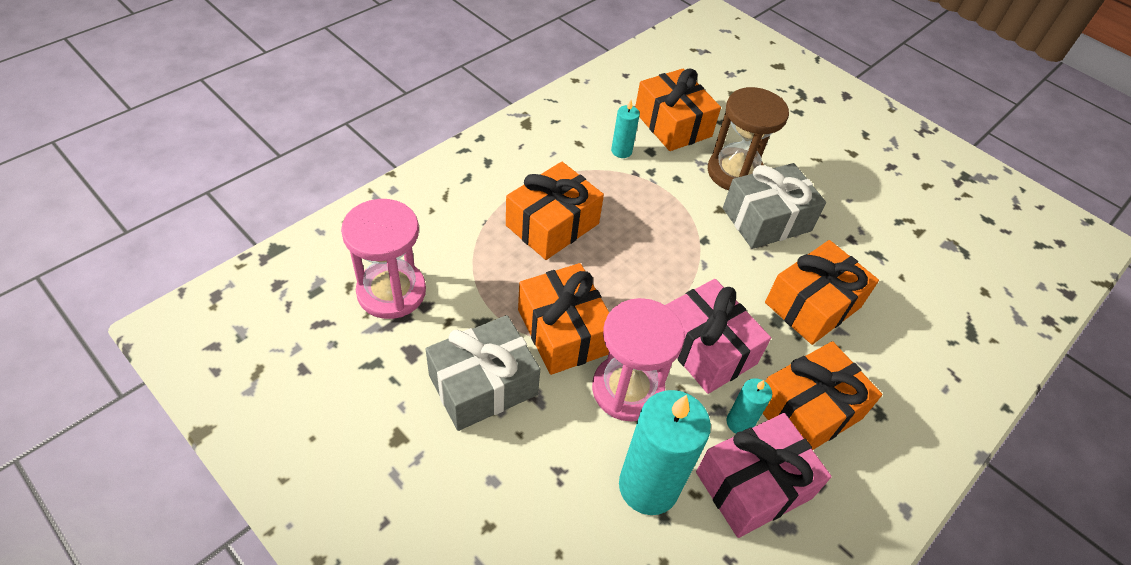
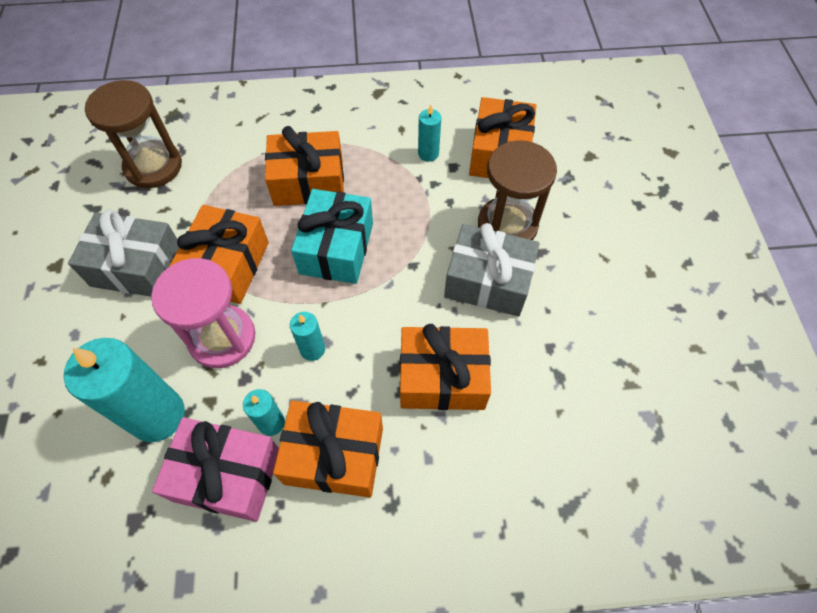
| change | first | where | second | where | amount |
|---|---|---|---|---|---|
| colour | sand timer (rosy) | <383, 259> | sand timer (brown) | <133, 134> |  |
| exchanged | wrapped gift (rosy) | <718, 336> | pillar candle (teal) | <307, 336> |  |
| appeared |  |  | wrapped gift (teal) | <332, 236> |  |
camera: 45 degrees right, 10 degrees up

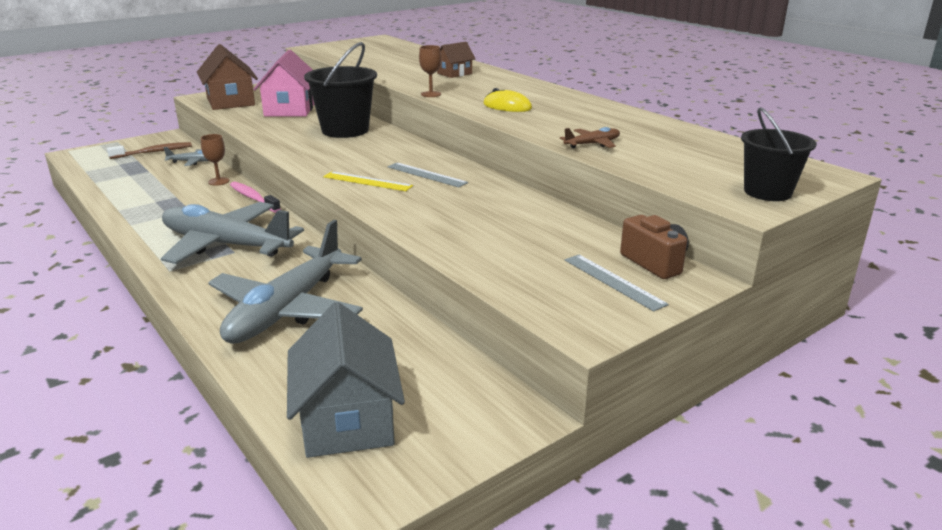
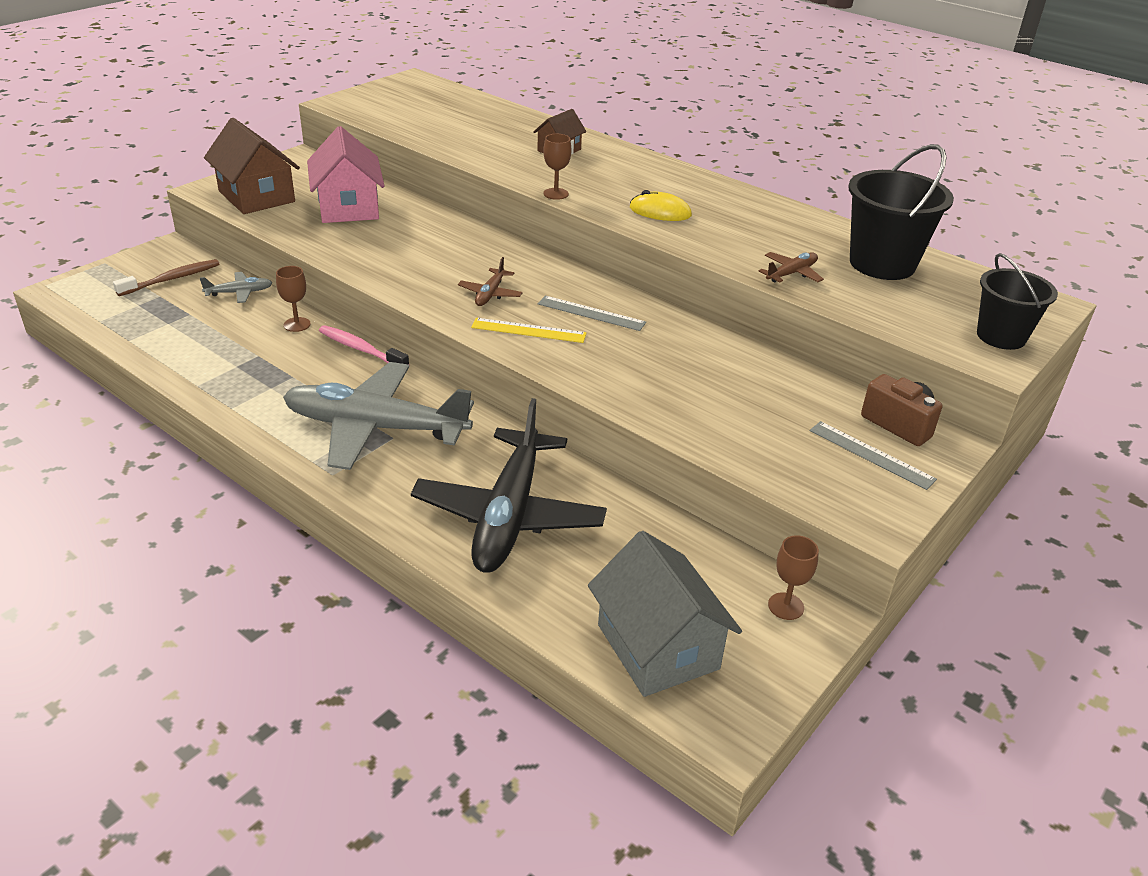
| change | first | where | second | where | amount |
|---|---|---|---|---|---|
| colour | plane (grey) | <285, 282> | plane (ebony) | <509, 485> |  |
| appeared |  |  | plane (brown) | <490, 281> |  |
| appeared |  |  | goblet (brown) | <793, 577> |  |
| relocated | pail (ebony) | <340, 90> |  | <901, 212> |  |
camera: 15 degrees left, 10 degrees up

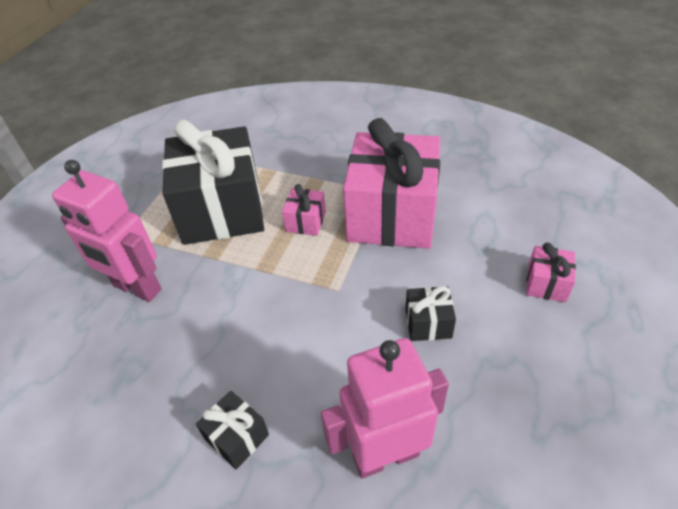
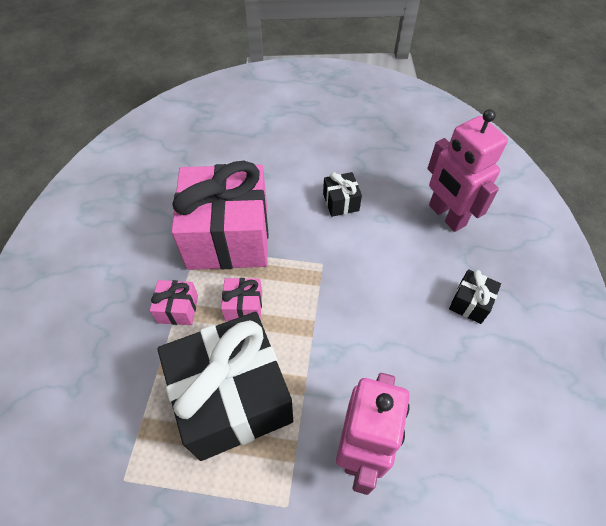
| change | first | where | second | where | amount |
|---|---|---|---|---|---|
| relocated | wrapped gift (rosy) | <551, 272> |  | <174, 302> |  |
camera: 105 degrees left, 10 degrees up

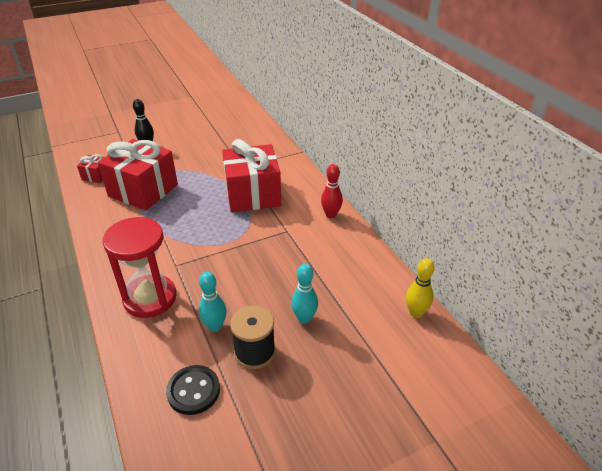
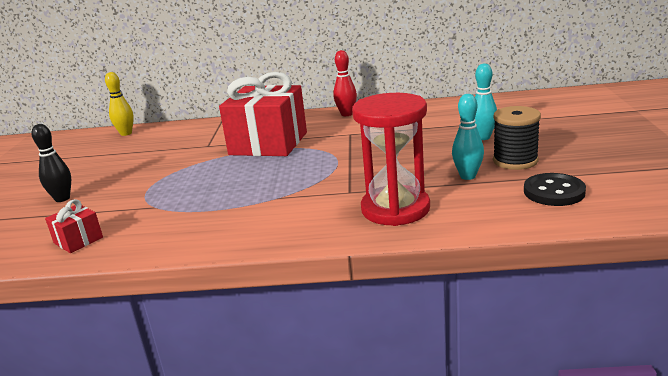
| change | first | where | second | where | amount |
|---|---|---|---|---|---|
| relocated | bowling pin (yellow) | <420, 288> |  | <119, 104> |  |
| missing | wrapped gift (scarlet) | <138, 174> |  |  |  |
camera: 60 degrees left, 15 degrees down

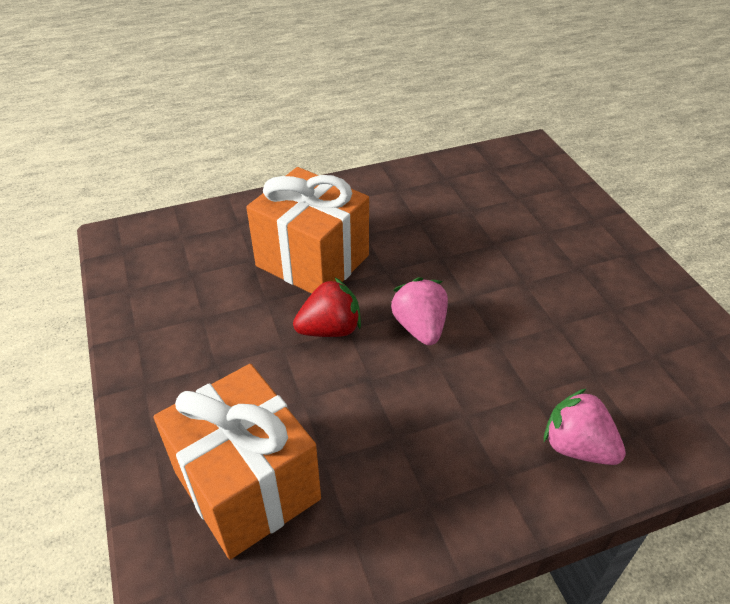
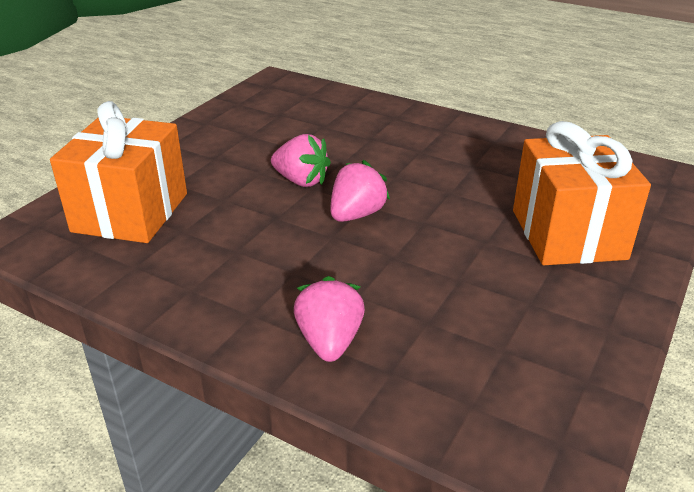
| change | first | where | second | where | amount |
|---|---|---|---|---|---|
| colour | berry (scarlet) | <327, 307> | berry (rosy) | <301, 160> |  |
| relocated | wrapped gift (orange) | <307, 230> |  | <582, 193> |  |
camera: 50 degrees right, 10 degrees down

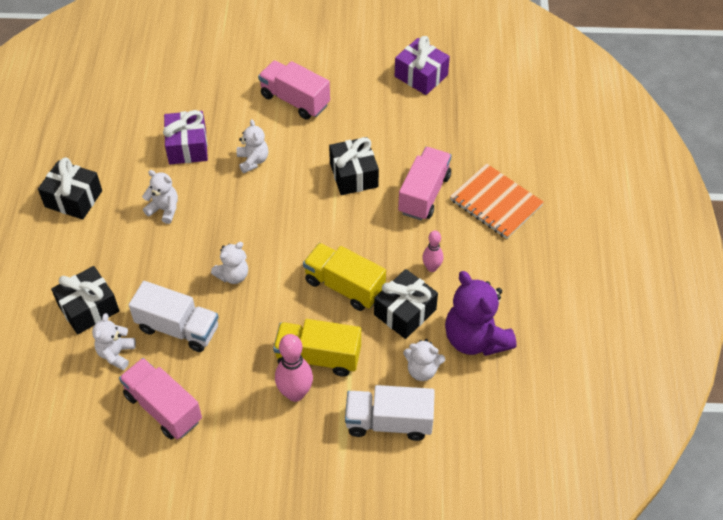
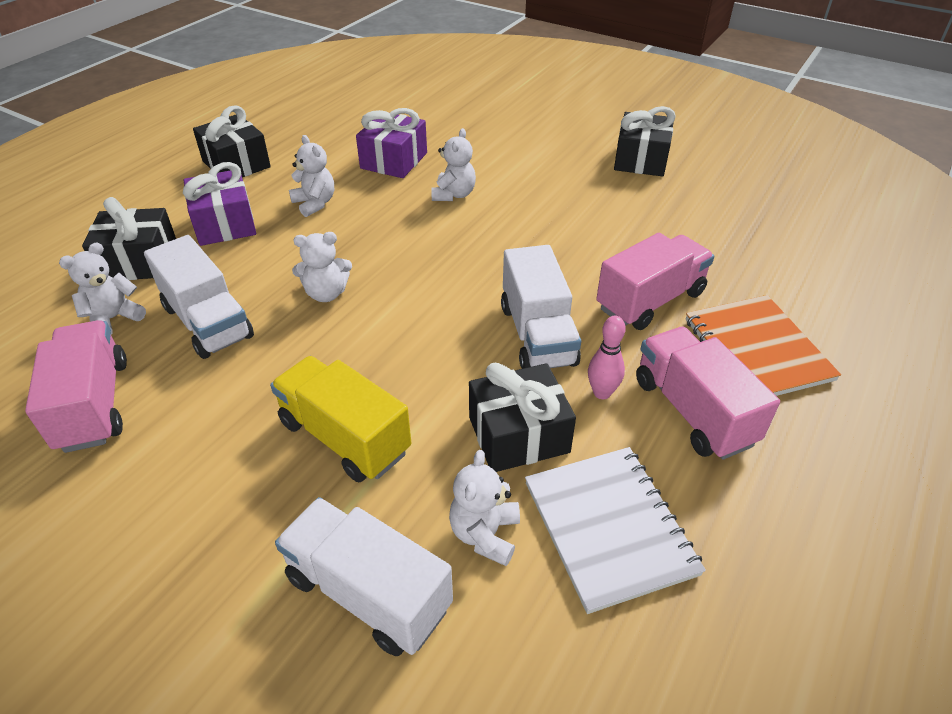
| change | first | where | second | where | amount |
|---|---|---|---|---|---|
| relocated | wrapped gift (violet) | <422, 65> |  | <219, 204> |  |
| spun | teddy bear (pure white) | <424, 360> |  | <484, 508> | 60 degrees clockwise |
| appeared |  |  | toy truck (pure white) | <541, 307> |  |
| exchanged | teddy bear (violet) | <481, 313> | notebook (pure white) | <615, 530> |  |
| relocated | wrapped gift (ebony) | <354, 166> |  | <645, 141> |  |
| relocated | toy truck (rosy) | <294, 90> |  | <708, 393> |  |
| missing | bowling pin (rosy) | <294, 368> |  |  |  |
| missing | toy truck (yellow) | <344, 277> |  |  |  |
camera: 30 degrees right, 10 degrees down

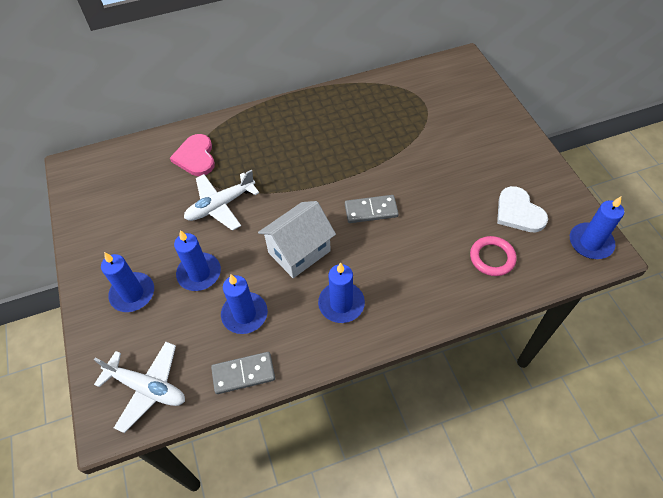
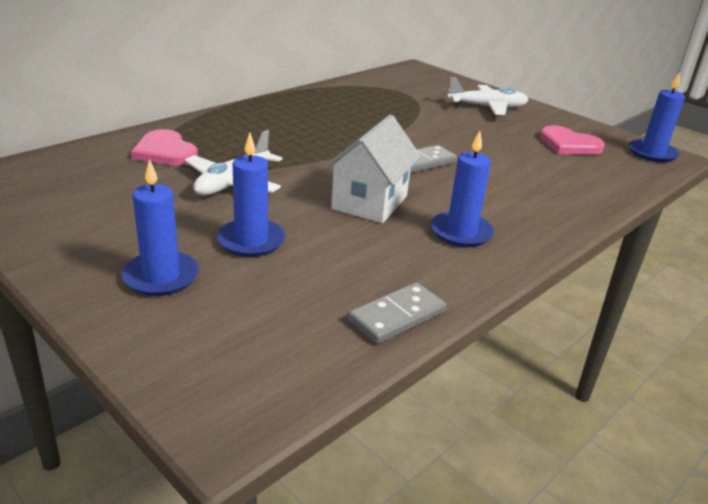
| change | first | where | second | where | amount |
|---|---|---|---|---|---|
| relocated | plane (pure white) | <139, 387> |  | <488, 96> |  |
| colour | love heart (pure white) | <522, 209> | love heart (rosy) | <572, 140> |  |
| missing | pillar candle (royal blue) | <244, 304> |  |  |  |
| missing | hoop (rosy) | <493, 256> |  |  |  |
camera: 30 degrees left, 25 degrees down

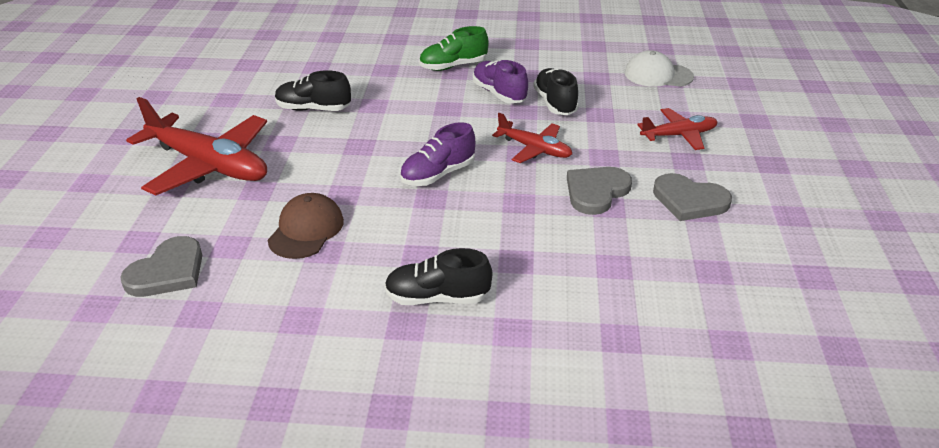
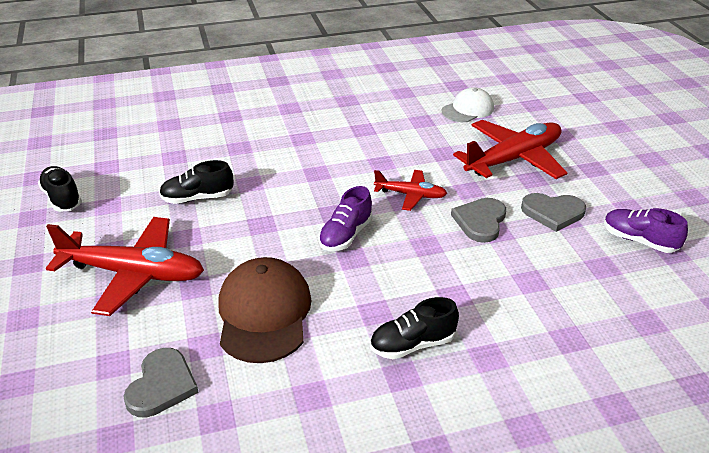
| change | first | where | second | where | amount |
|---|---|---|---|---|---|
| relocated | lace-up shoe (ebony) | <556, 91> |  | <60, 189> |  |
| size | peaked cap (brown) | <306, 226> |  | <265, 310> | x1.59 |
| spun | peaked cap (pure white) | <659, 68> |  | <468, 104> | 150 degrees clockwise |
| size | plane (scarlet) | <677, 129> |  | <510, 149> | x1.86 |
| relocated | lace-up shoe (violet) | <500, 81> |  | <646, 230> |  |
| missing | lace-up shoe (green) | <454, 48> |  |  |  |
camera: 20 degrees left, 0 degrees up

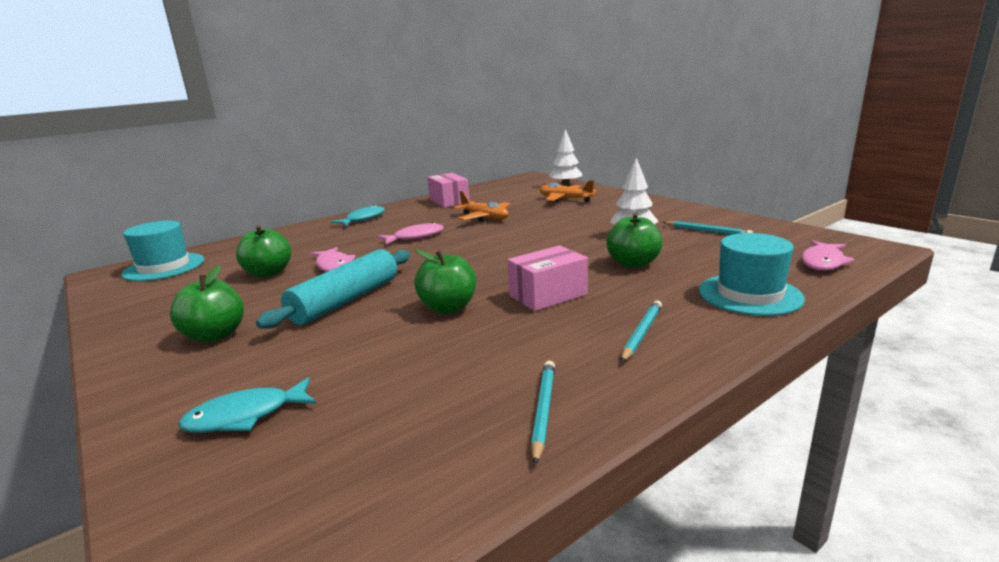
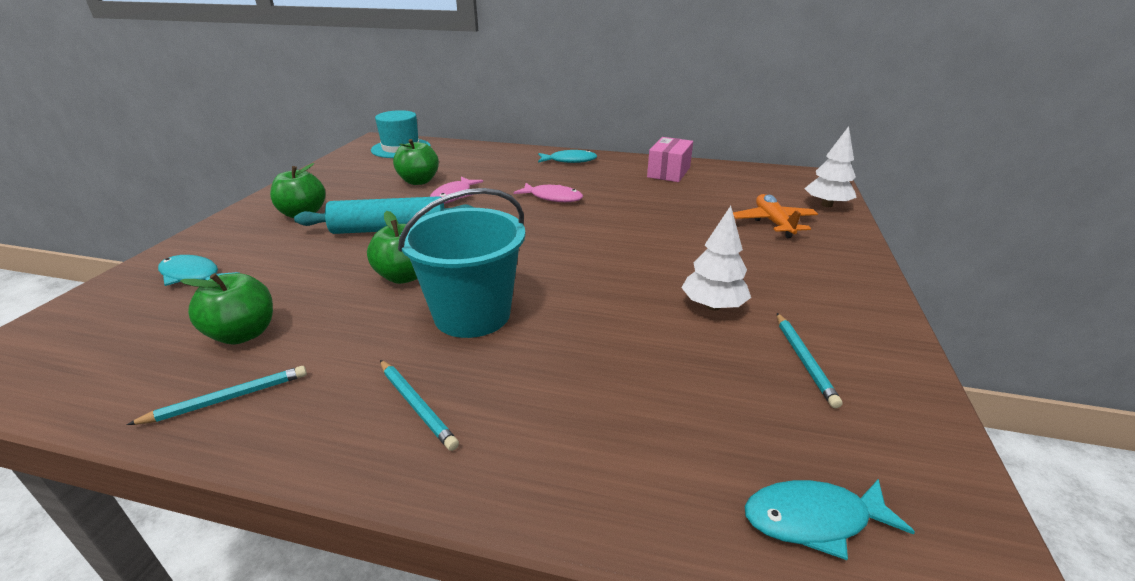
| change | first | where | second | where | amount |
|---|---|---|---|---|---|
| relocated | toy apple (green) | <634, 240> |  | <226, 308> |  |
| spun | wooden pencil (teal) | <641, 332> |  | <419, 405> | 60 degrees clockwise |
| exchanged | box (rosy) | <547, 278> | pail (teal) | <462, 263> |  |
| colour | fish (rosy) | <828, 255> | fish (teal) | <830, 519> |  |
| missing | plane (orange) | <482, 206> |  |  |  |
| missing | top hat (teal) | <752, 274> |  |  |  |
camera: 50 degrees right, 10 degrees up

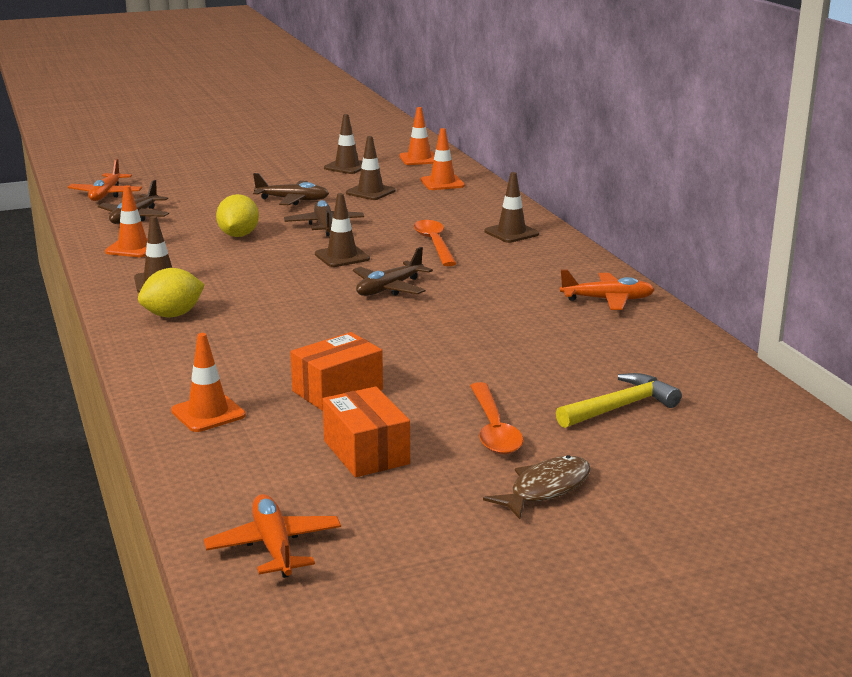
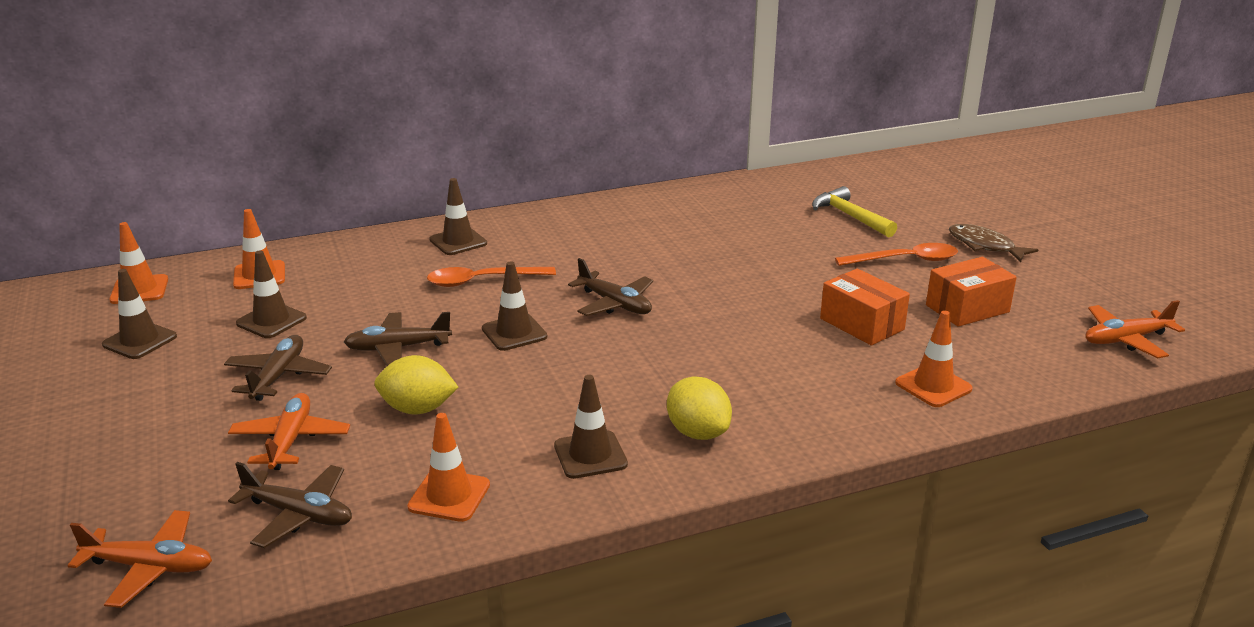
| change | first | where | second | where | amount |
|---|---|---|---|---|---|
| relocated | plane (orange) | <607, 290> |  | <289, 431> |  |
camera: 90 degrees left, 5 degrees up

